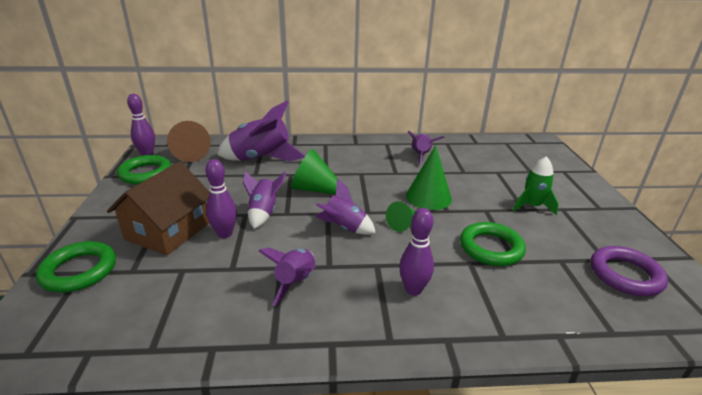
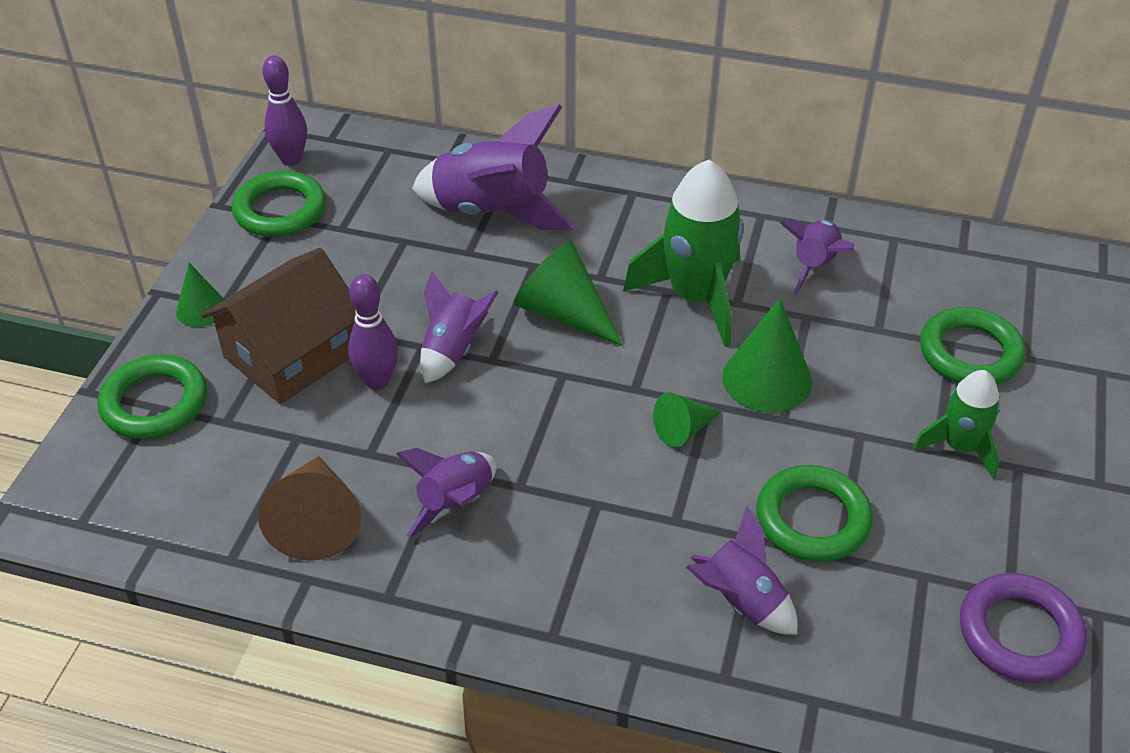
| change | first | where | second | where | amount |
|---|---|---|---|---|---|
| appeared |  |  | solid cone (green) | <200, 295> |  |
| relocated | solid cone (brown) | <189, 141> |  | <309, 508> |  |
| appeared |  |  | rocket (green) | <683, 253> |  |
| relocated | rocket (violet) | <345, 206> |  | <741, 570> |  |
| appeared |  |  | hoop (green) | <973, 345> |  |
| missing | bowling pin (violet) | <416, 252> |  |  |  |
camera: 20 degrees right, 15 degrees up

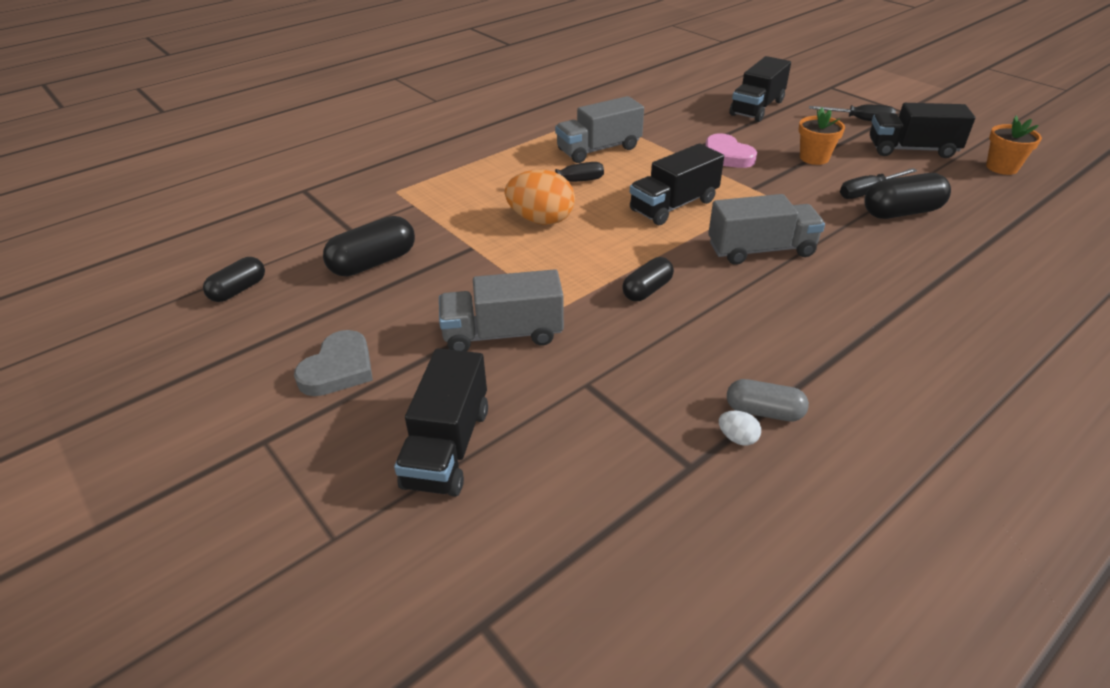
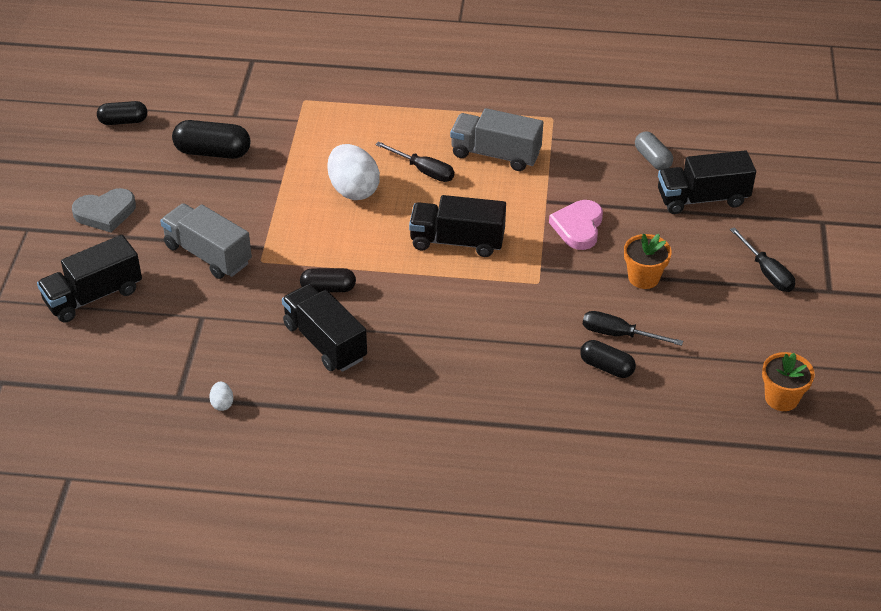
| change | first | where | second | where | amount |
|---|---|---|---|---|---|
| relocated | toy truck (ebony) | <922, 130> |  | <324, 328> |  |
| colour | toy egg (orange) | <540, 197> | toy egg (pure white) | <354, 172> |  |
| size | pill (ebony) | <907, 196> |  | <608, 359> | x0.65 |
| relocated | pill (grey) | <768, 400> |  | <654, 150> |  |
| missing | toy truck (grey) | <766, 229> |  |  |  |
camera: 45 degrees right, 5 degrees up

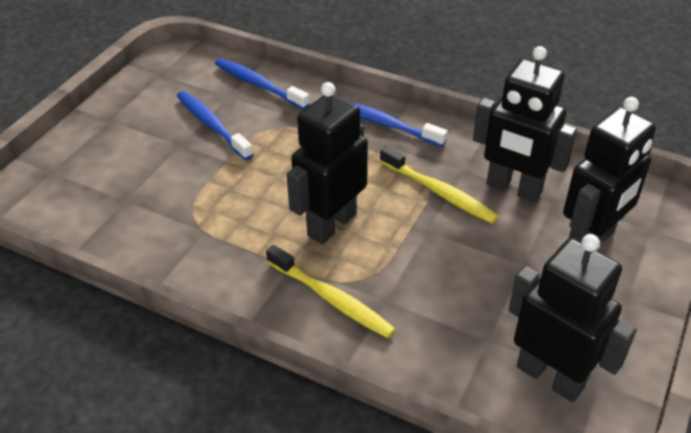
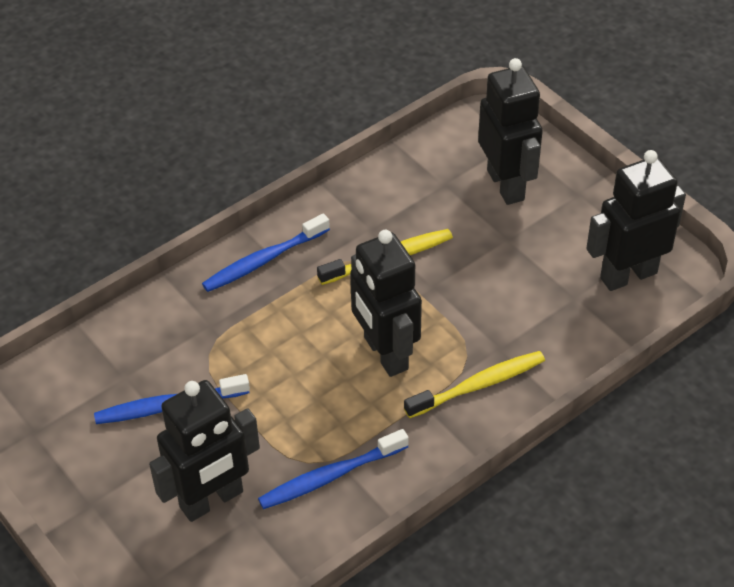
| change | first | where | second | where | amount |
|---|---|---|---|---|---|
| relocated | robot figure (ebony) | <525, 124> |  | <204, 451> |  |
| relocated | dental brush (royal blue) | <262, 84> |  | <333, 469> |  |
camera: 65 degrees left, 5 degrees up

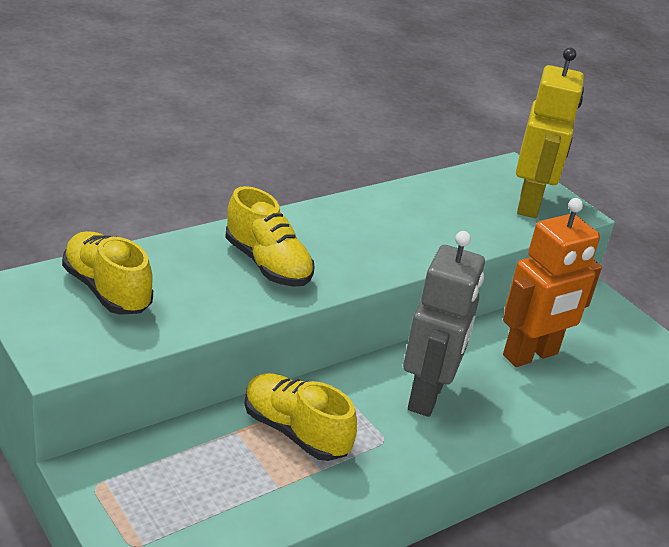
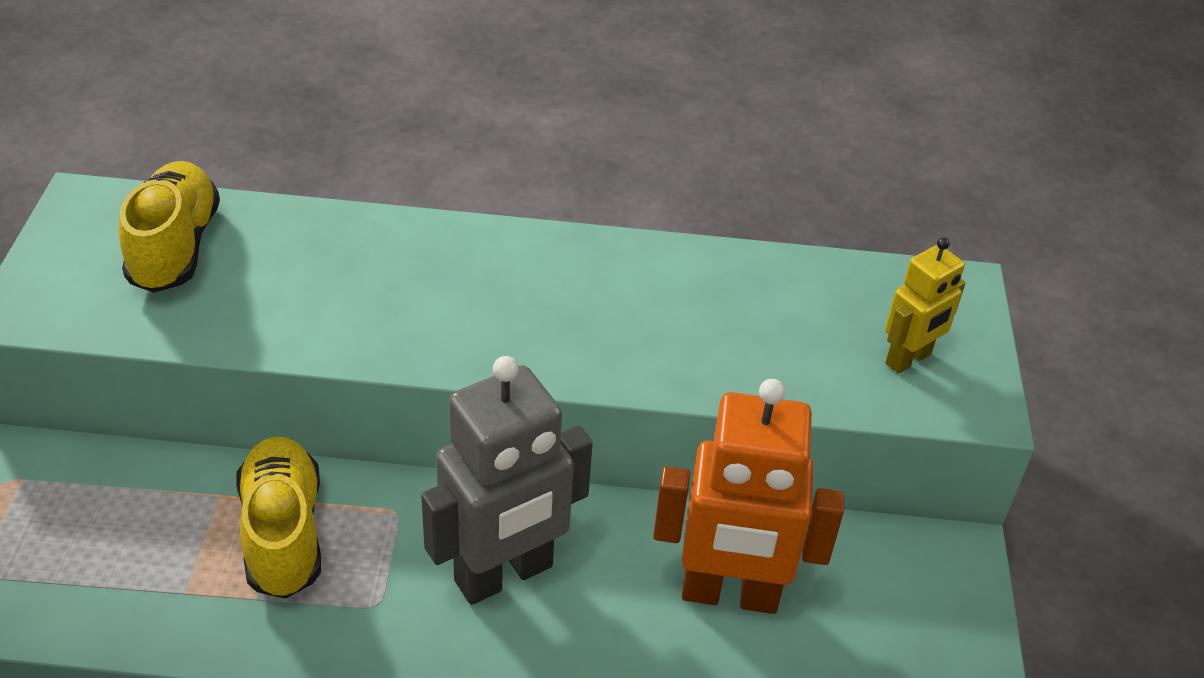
| change | first | where | second | where | amount |
|---|---|---|---|---|---|
| size | robot figure (yellow) | <550, 133> |  | <925, 305> | x0.54 |
| missing | lace-up shoe (yellow) | <270, 236> |  |  |  |
camera: 40 degrees right, 10 degrees up

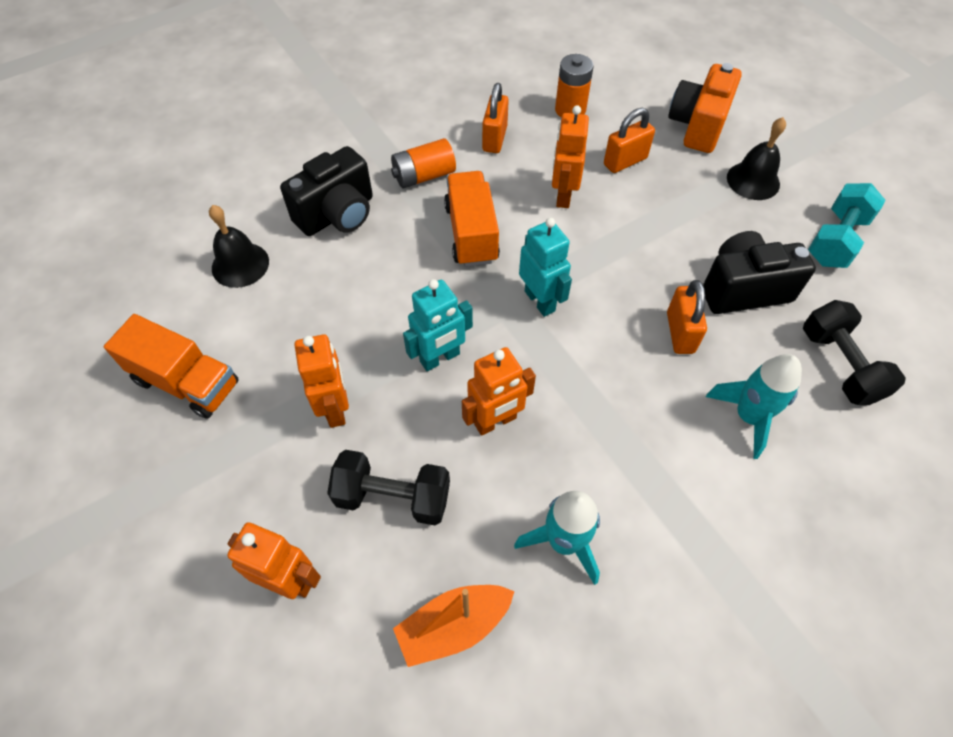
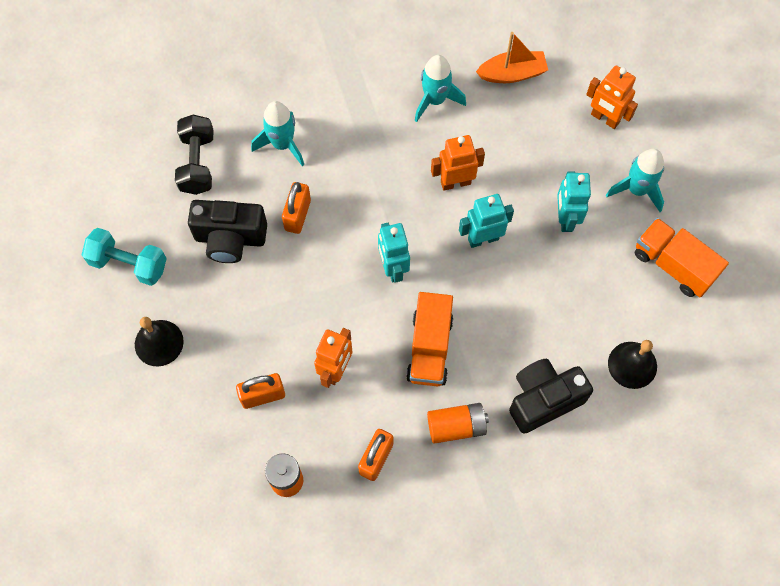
| change | first | where | second | where | amount |
|---|---|---|---|---|---|
| spun | hand weight (teal) | <846, 225> |  | <124, 257> | 60 degrees clockwise |
| colour | robot figure (orange) | <322, 381> | robot figure (teal) | <574, 201> |  |
| appeared |  |  | rocket (teal) | <635, 180> |  |
| missing | hand weight (ebony) | <388, 487> |  |  |  |
| missing | compact camera (orange) | <705, 108> |  |  |  |
camera: 165 degrees left, 10 degrees up

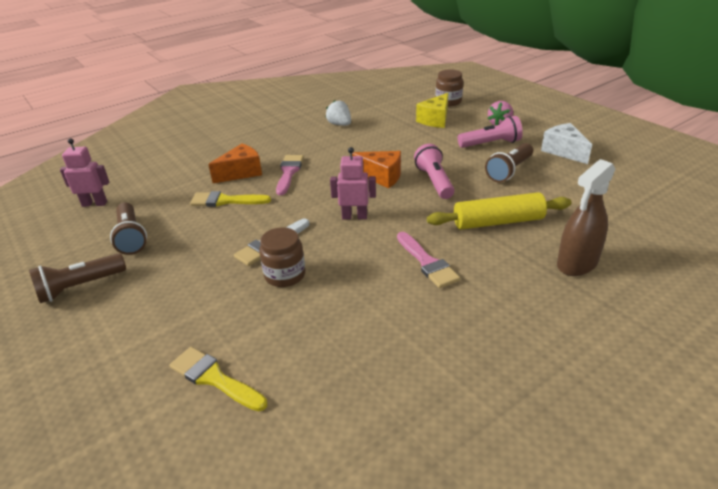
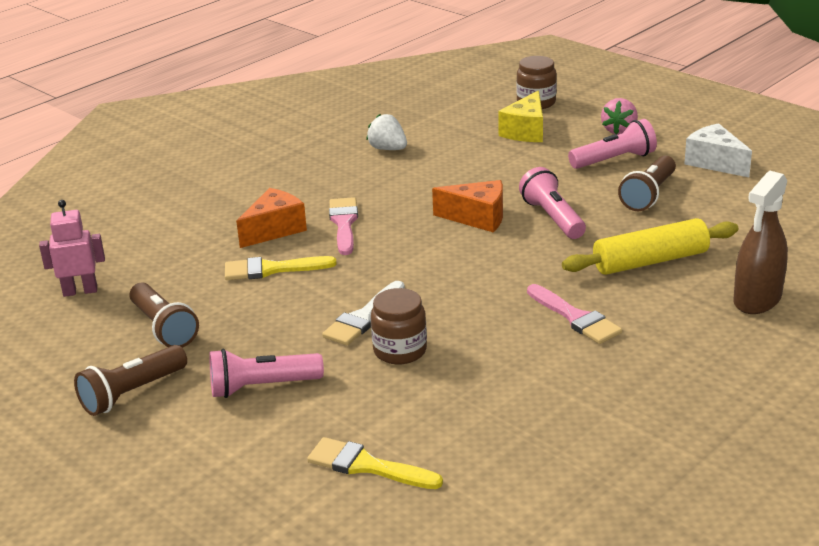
| change | first | where | second | where | amount |
|---|---|---|---|---|---|
| appeared |  |  | pocket torch (rosy) | <266, 373> |  |
| missing | robot figure (rosy) | <353, 183> |  |  |  |
camera: 10 degrees left, 5 degrees down

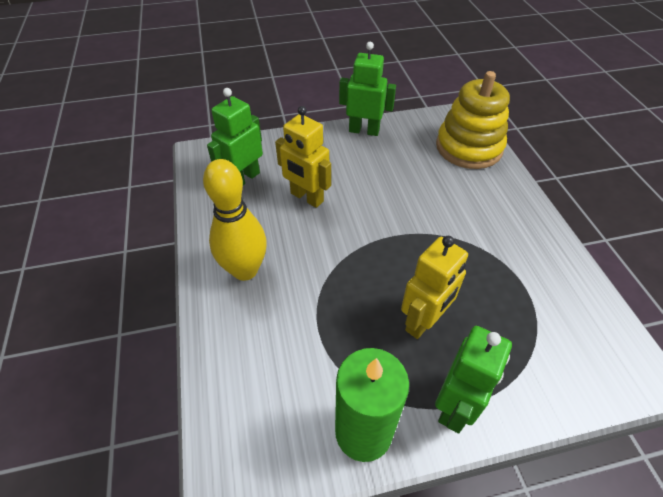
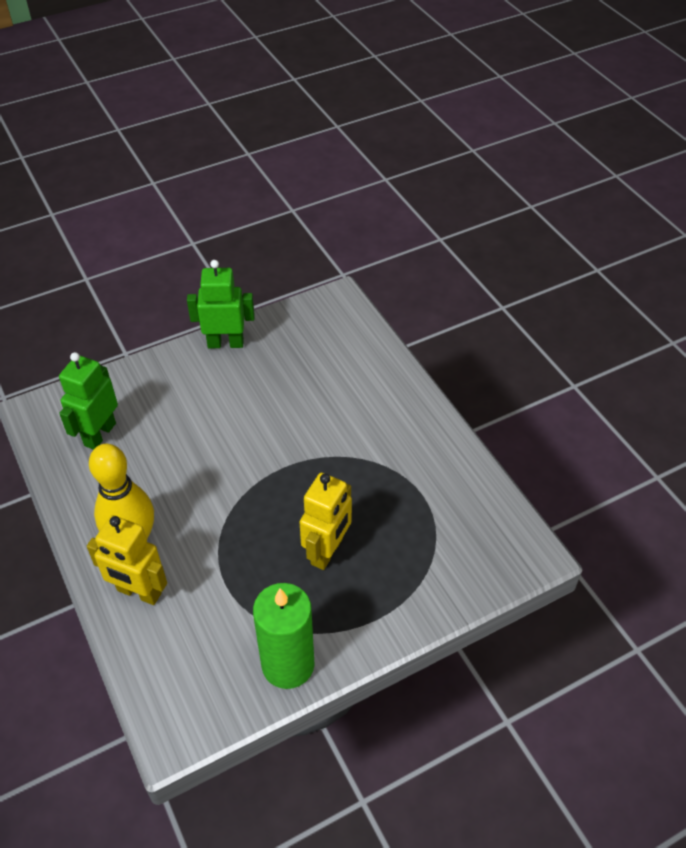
| change | first | where | second | where | amount |
|---|---|---|---|---|---|
| relocated | robot figure (yellow) | <303, 157> |  | <127, 560> |  |
| missing | robot figure (green) | <473, 379> |  |  |  |
| missing | stacking toy (yellow) | <473, 120> |  |  |  |
camera: 15 degrees left, 0 degrees up

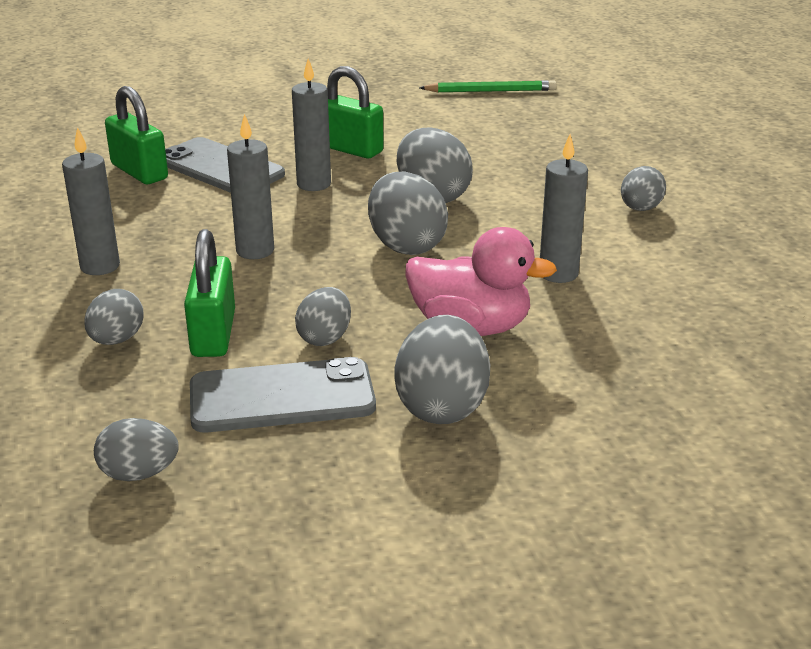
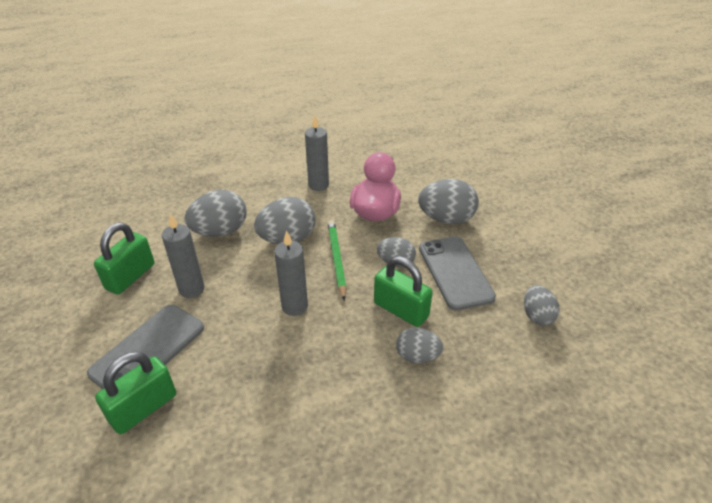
| change | first | where | second | where | amount |
|---|---|---|---|---|---|
| relocated | wooden pencil (green) | <487, 86> |  | <337, 260> |  |
| spun | padlock (green) | <209, 293> |  | <403, 291> | 45 degrees clockwise |
| missing | pillar candle (grey) | <91, 201> |  |  |  |
| missing | toy egg (grey) | <643, 188> |  |  |  |
camera: 95 degrees left, 10 degrees up

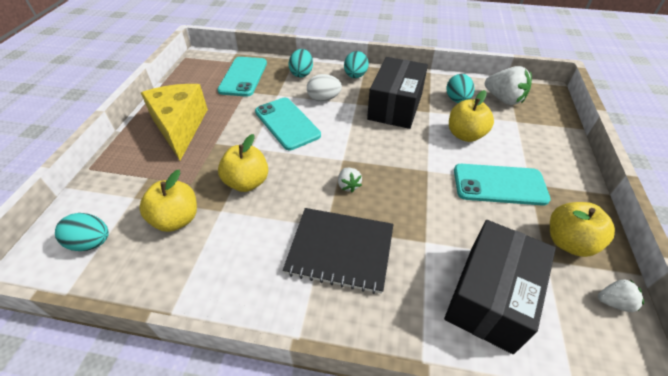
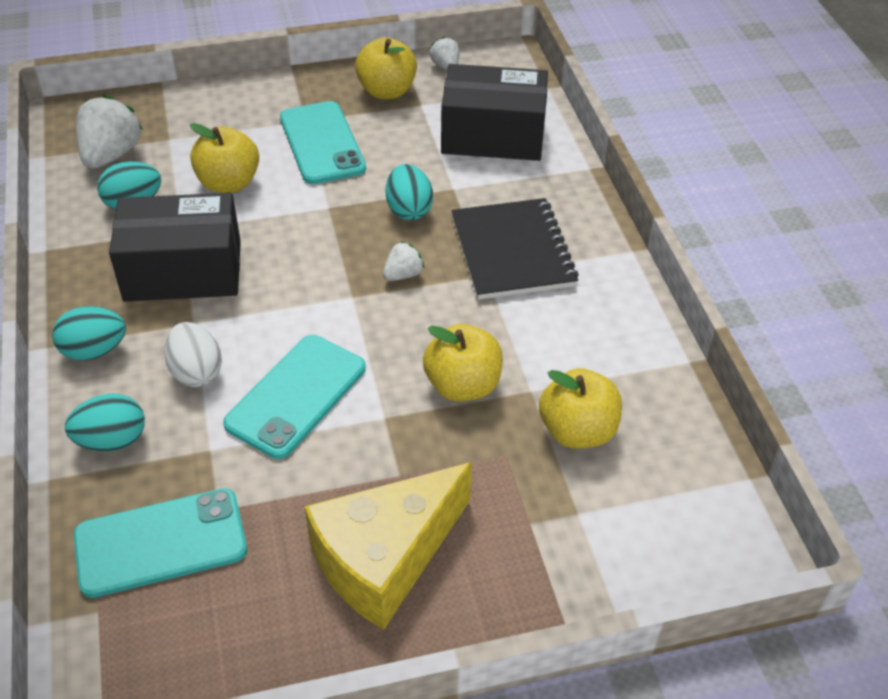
| change | first | where | second | where | amount |
|---|---|---|---|---|---|
| relocated | toy egg (teal) | <82, 232> |  | <409, 192> |  |
camera: 115 degrees left, 0 degrees up

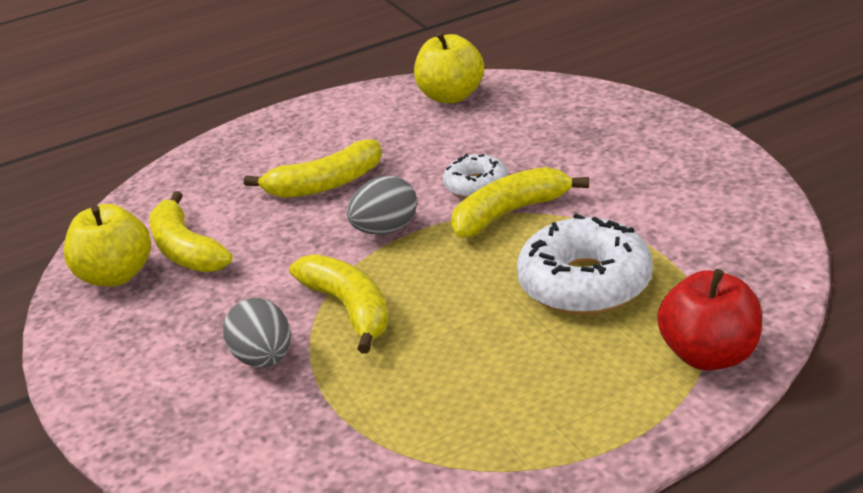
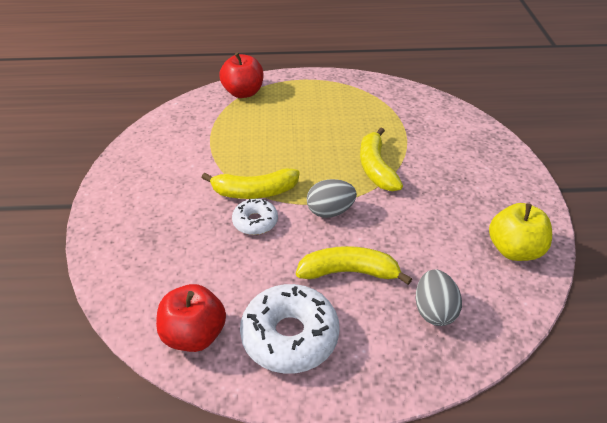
| change | first | where | second | where | amount |
|---|---|---|---|---|---|
| colour | toy apple (yellow) | <449, 67> | toy apple (scarlet) | <191, 318> |  |
| relocated | doughnut (pure white) | <585, 264> |  | <290, 329> |  |
| relocated | toy egg (grey) | <257, 333> |  | <439, 297> |  |
| missing | toy banana (yellow) | <191, 231> |  |  |  |
camera: 160 degrees left, 10 degrees up

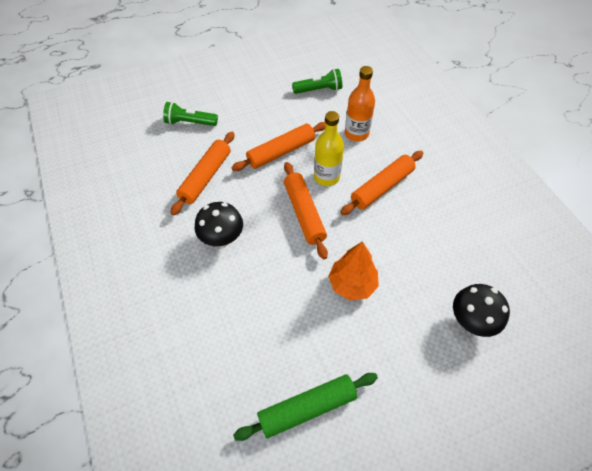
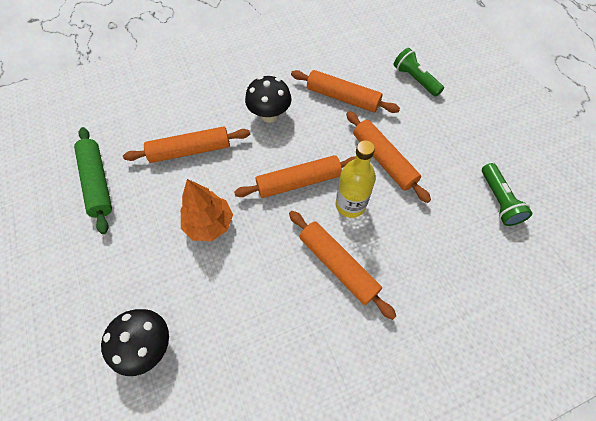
| change | first | where | second | where | amount |
|---|---|---|---|---|---|
| appeared |  |  | dough roller (orange) | <186, 144> |  |
| spun | pocket torch (green) | <190, 114> |  | <418, 72> | 45 degrees counterclockwise |
| missing | drink bottle (orange) | <360, 104> |  |  |  |
camera: 90 degrees right, 5 degrees up

